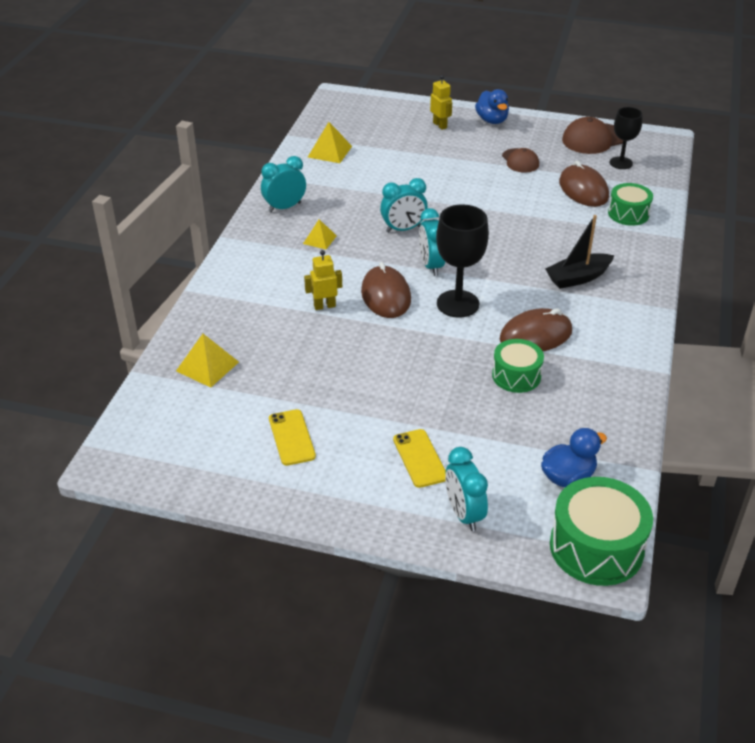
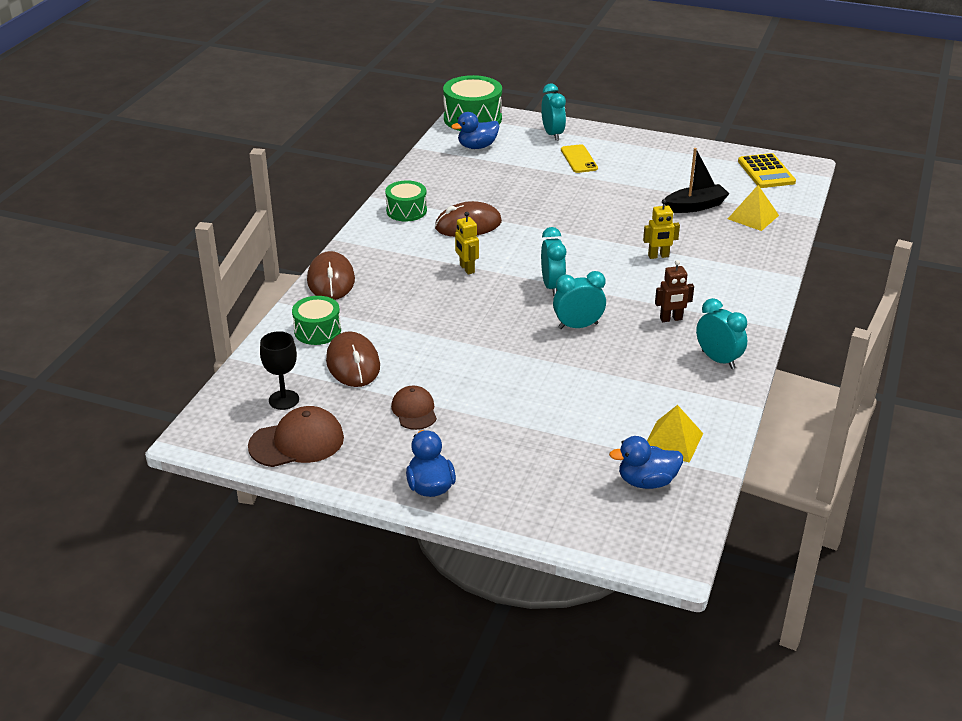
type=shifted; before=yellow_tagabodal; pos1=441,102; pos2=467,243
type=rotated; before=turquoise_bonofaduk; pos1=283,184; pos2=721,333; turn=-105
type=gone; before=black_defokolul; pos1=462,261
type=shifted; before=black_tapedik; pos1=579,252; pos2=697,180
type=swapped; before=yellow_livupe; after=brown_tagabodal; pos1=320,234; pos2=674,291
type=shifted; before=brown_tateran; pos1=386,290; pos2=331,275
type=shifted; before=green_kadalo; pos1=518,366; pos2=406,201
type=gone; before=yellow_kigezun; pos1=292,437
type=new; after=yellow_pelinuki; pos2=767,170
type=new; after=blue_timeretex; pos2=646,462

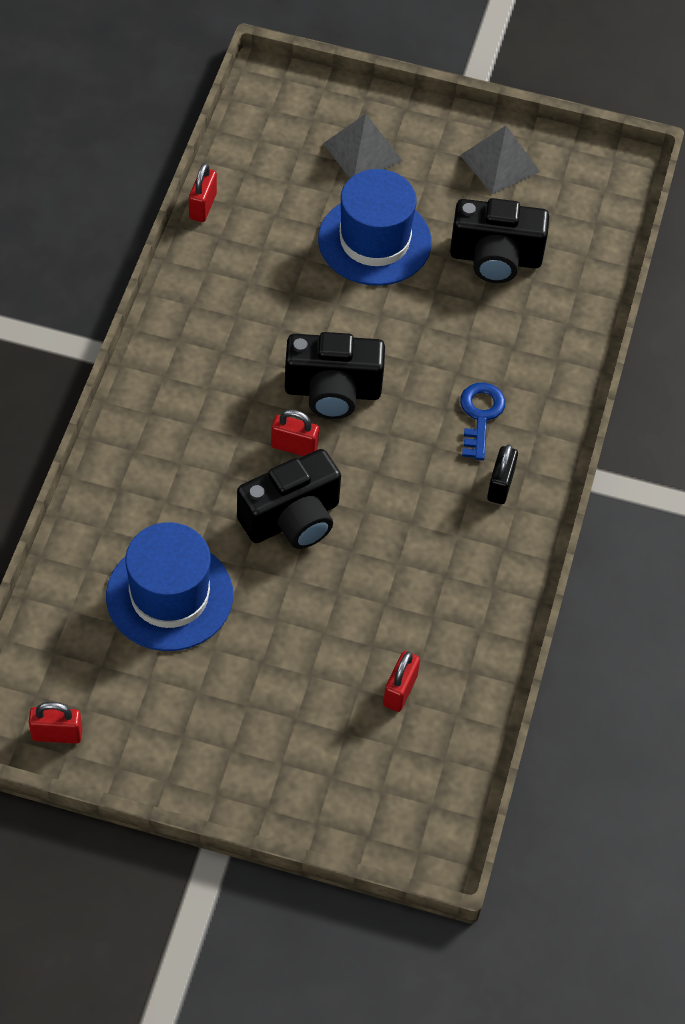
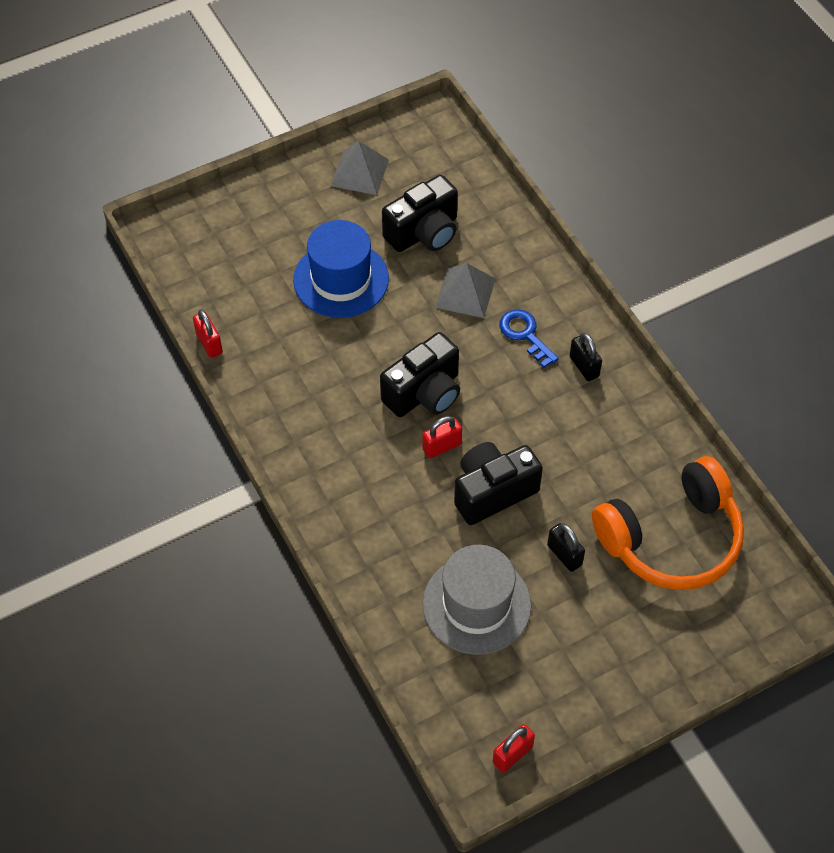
type=shifted; before=grey_livupe; pos1=363,146; pos2=465,290
type=rotated; before=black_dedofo; pos1=289,499; pos2=498,483; turn=-135
type=repainted; before=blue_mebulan; after=grey_mebulan; pos1=169,586; pos2=477,600
type=swapped; before=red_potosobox; after=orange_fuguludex; pos1=401,681; pos2=668,523
type=new; after=black_potosobox; pos2=566,547

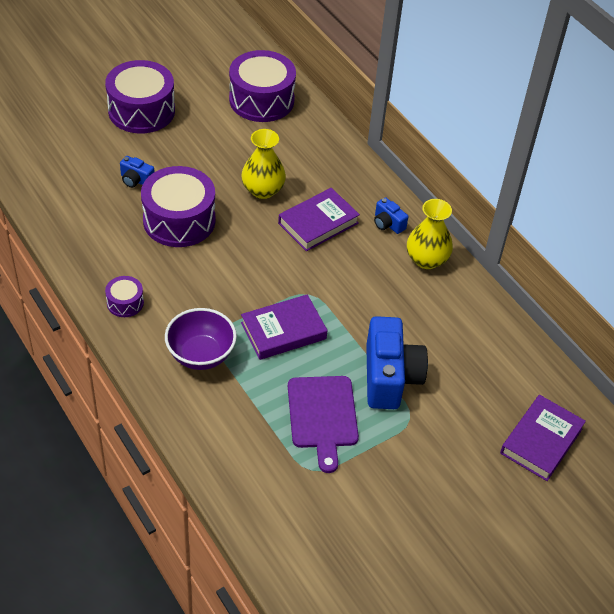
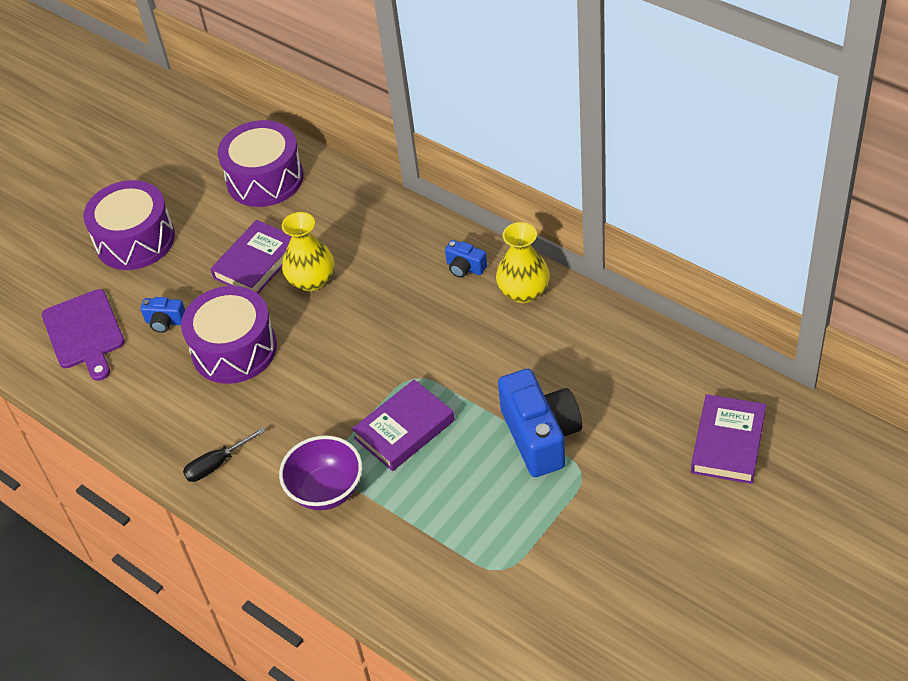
type=shifted; before=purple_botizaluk; pos1=319,219; pos2=251,257
type=swapped; before=purple_kadalo; after=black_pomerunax; pos1=124,296; pos2=224,454
type=shifted; before=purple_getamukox; pos1=323,424; pos2=83,335

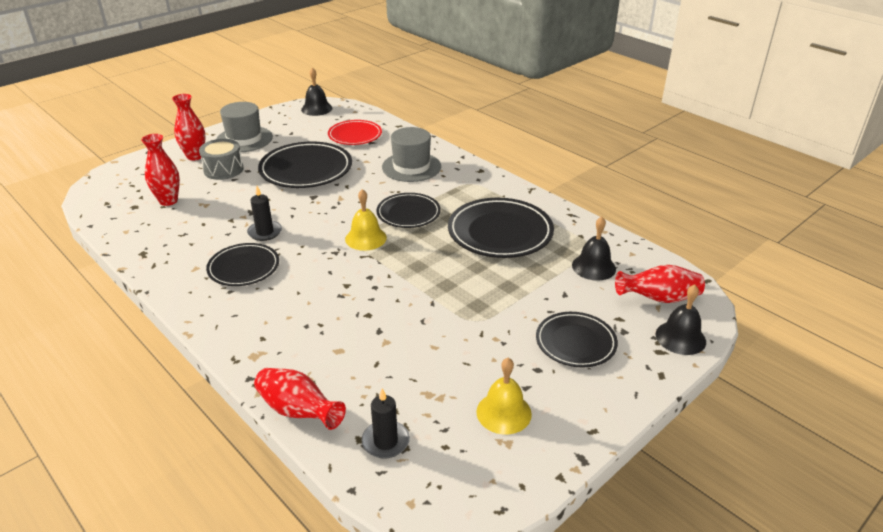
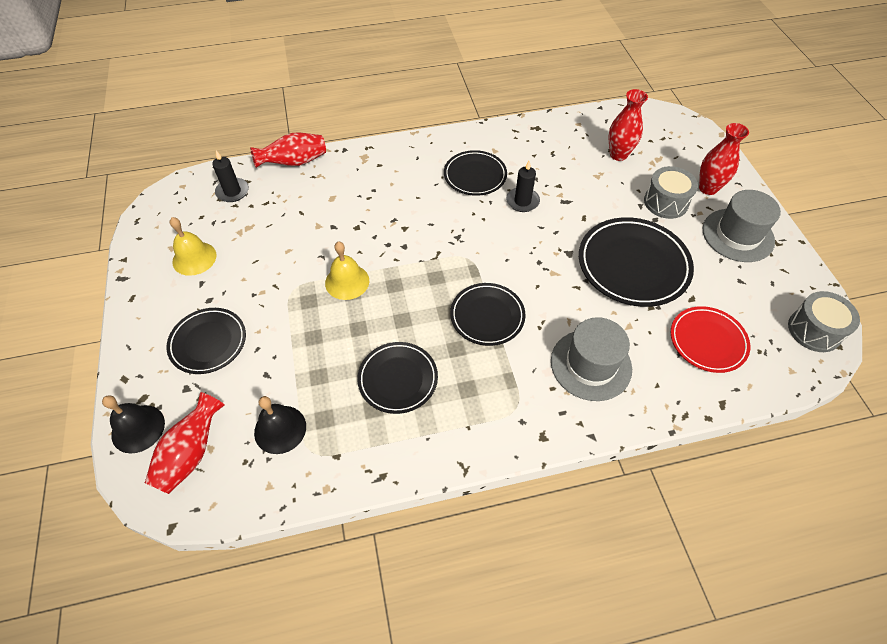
type=swapped; before=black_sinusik; after=grey_kadalo; pos1=317,92; pos2=824,321
type=shifted; before=yellow_sinusik; pos1=366,220; pos2=347,271
type=scaled; before=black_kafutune; pos1=501,228; pos2=397,378; scale=0.63

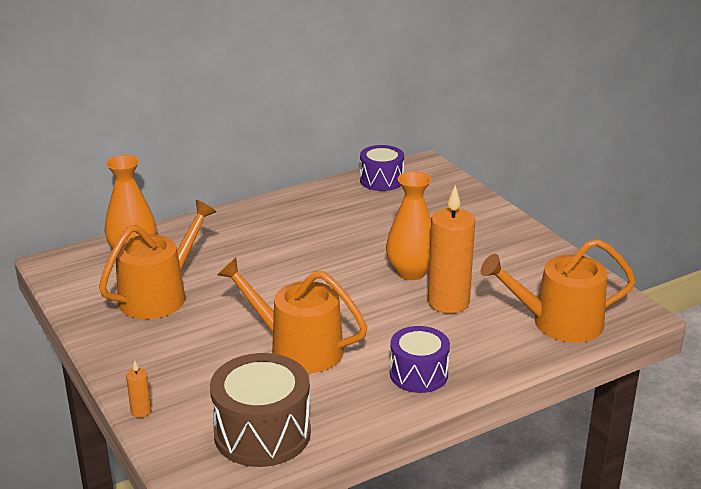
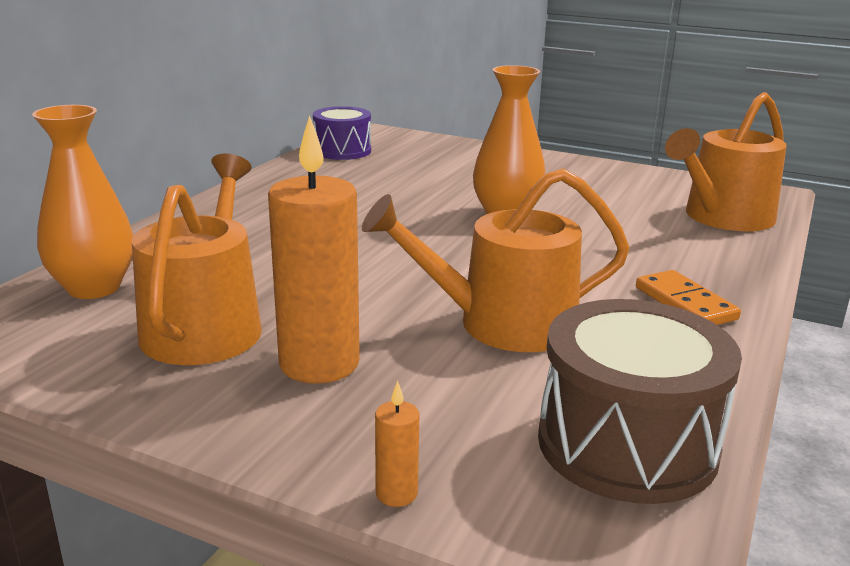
type=shifted; before=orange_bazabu; pos1=451,249; pos2=314,249
type=swapped; before=purple_kadalo; after=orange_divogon; pos1=420,359; pos2=688,297

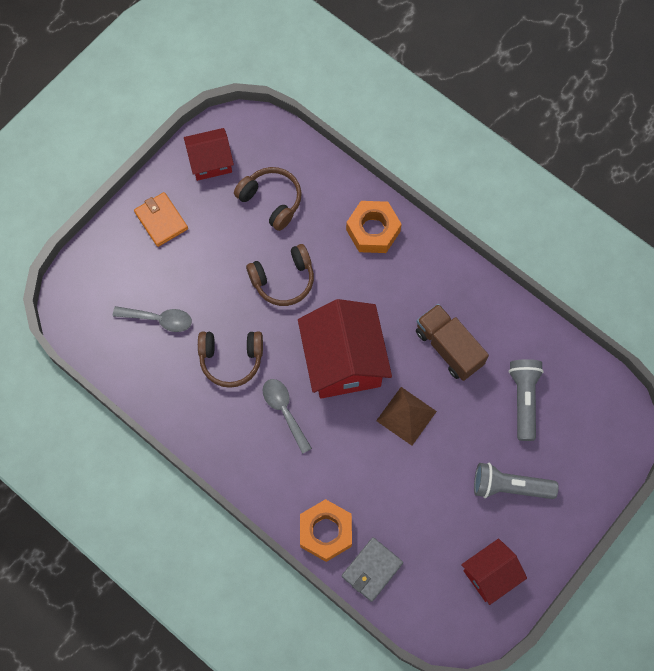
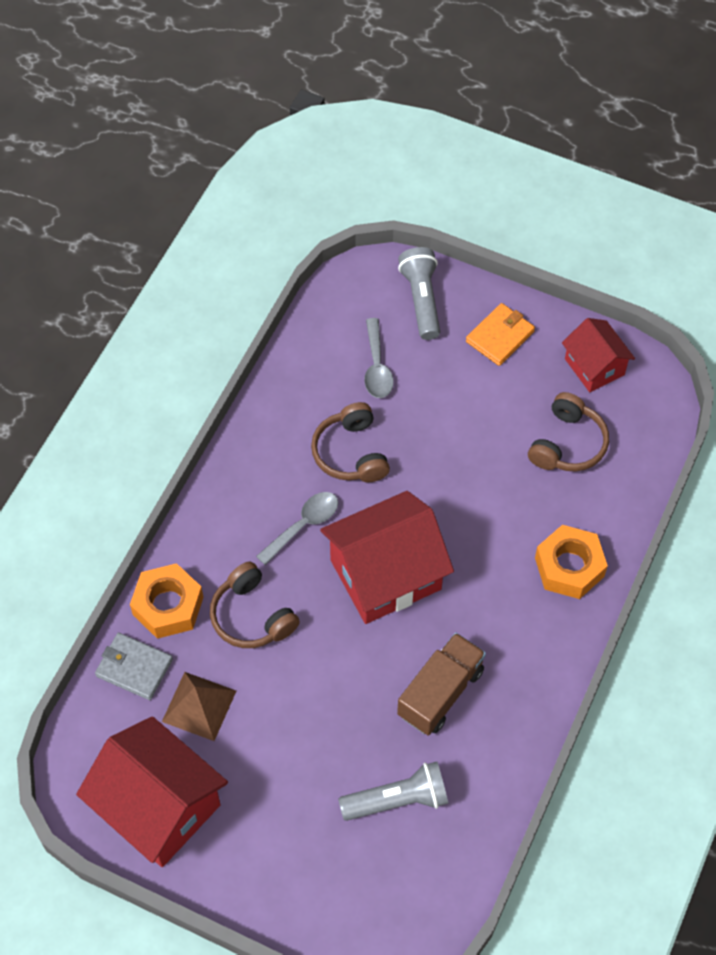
type=shifted; before=brown_fuguludex; pos1=280,275; pos2=255,605
type=shifted; before=brown_livupe; pos1=406,416; pos2=199,706
type=shifted; before=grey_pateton; pos1=516,481; pos2=419,293
type=scaled; before=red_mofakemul; pos1=494,571; pos2=152,791; scale=1.75

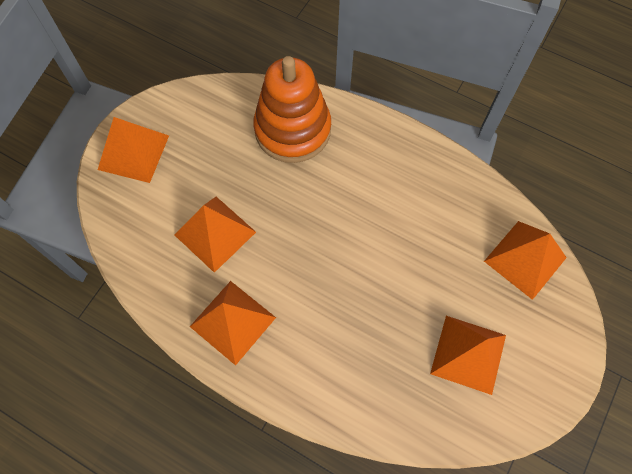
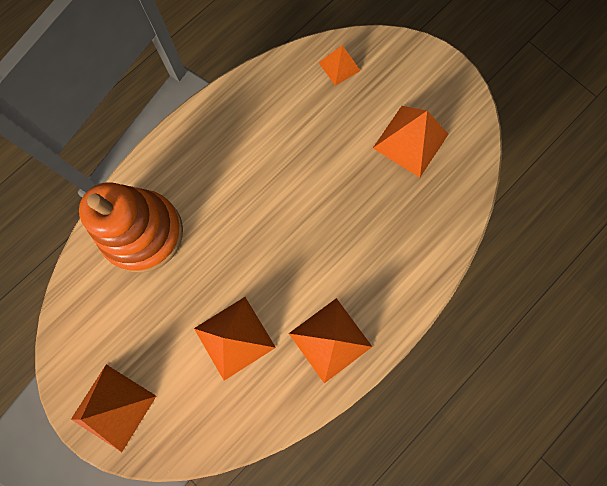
type=scaled; before=orange_livupe; pos1=525,260; pos2=339,65; scale=0.57

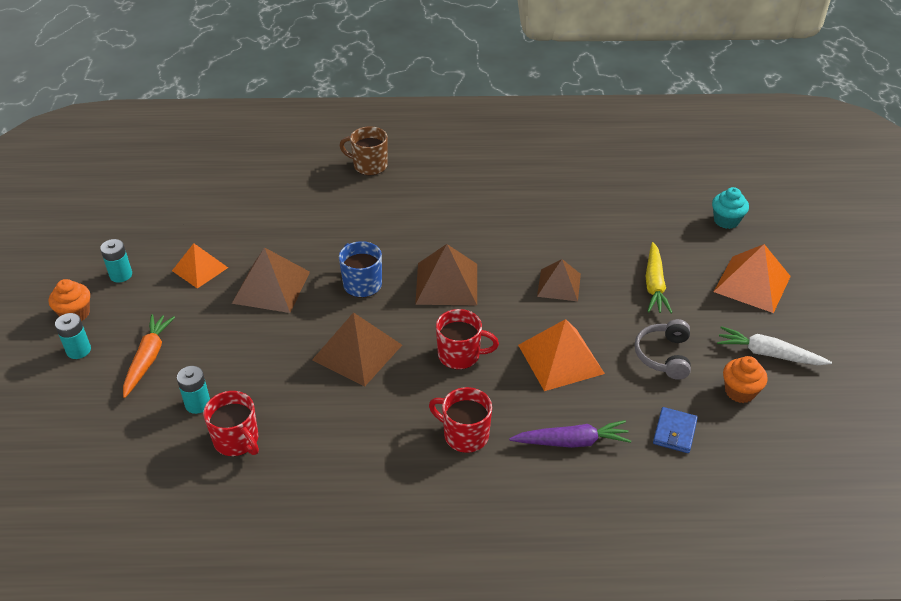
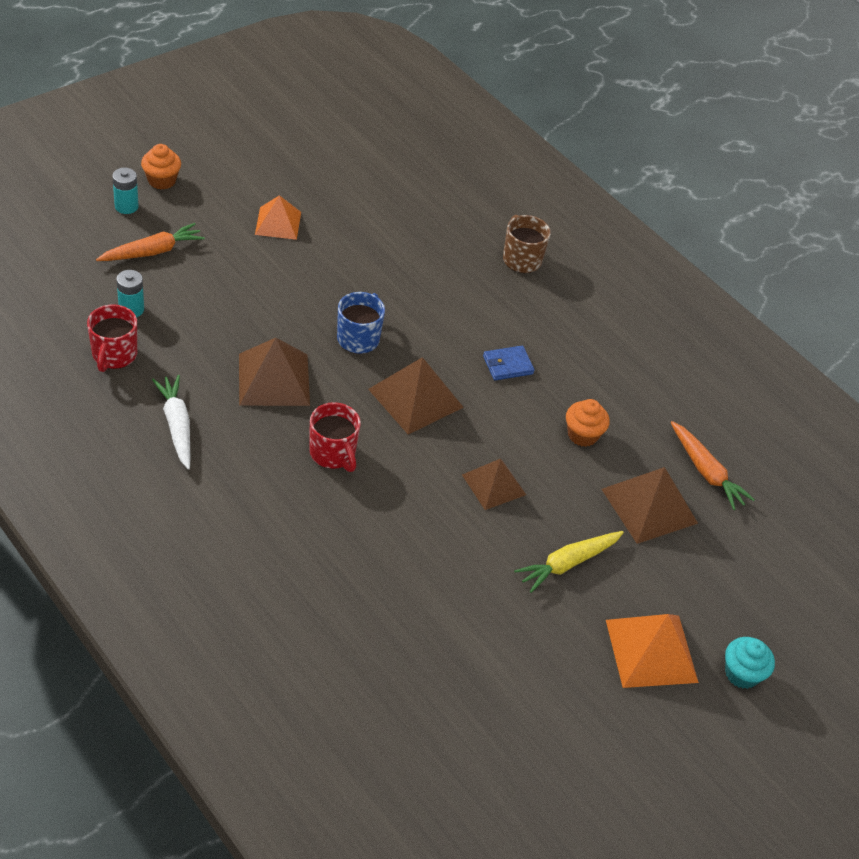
type=shifted; before=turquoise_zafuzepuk; pos1=730,208; pos2=750,663
type=gone; before=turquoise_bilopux; pos1=116,261
type=shifted; before=brown_livupe; pos1=271,280; pos2=650,505
type=gone; before=orange_livupe; pos1=561,355
type=gone; before=grey_fuguludex; pos1=663,349
type=shifted; before=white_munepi; pos1=774,345; pos2=171,422
type=shifted; before=orange_zafuzepuk; pos1=745,379; pos2=588,423
type=gone; before=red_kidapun; pos1=460,420
type=shifted; before=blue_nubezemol; pos1=675,430; pos2=509,363
type=gone; before=purple_munepi; pos1=570,434
type=new; after=orange_munepi; pos2=713,465

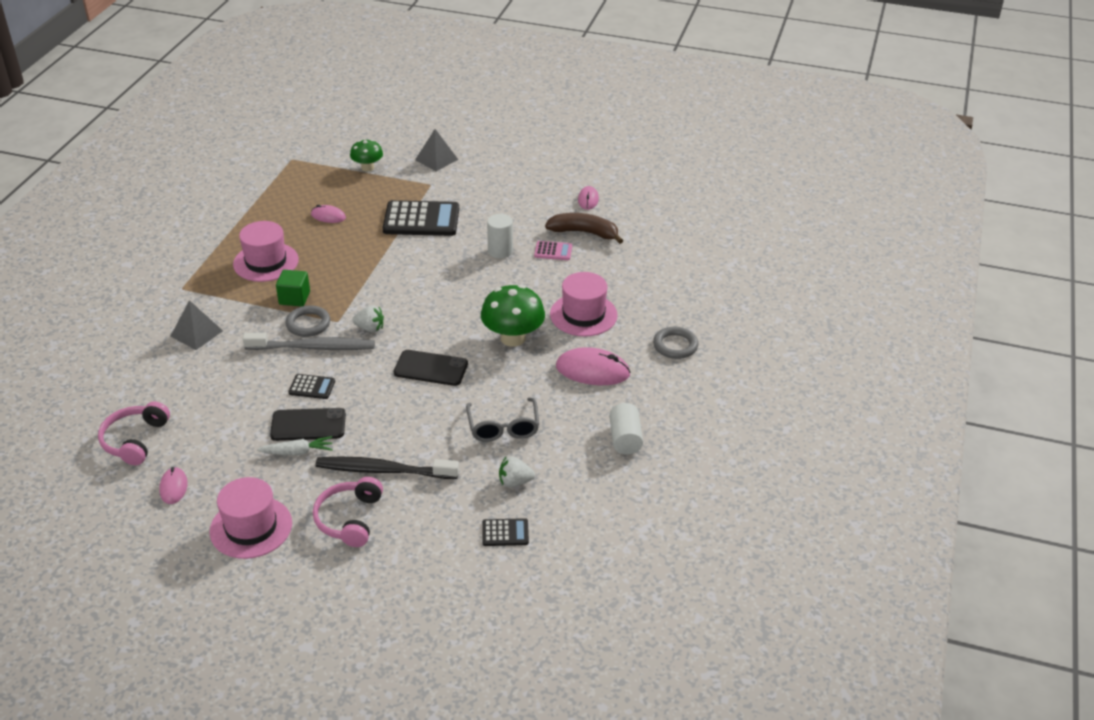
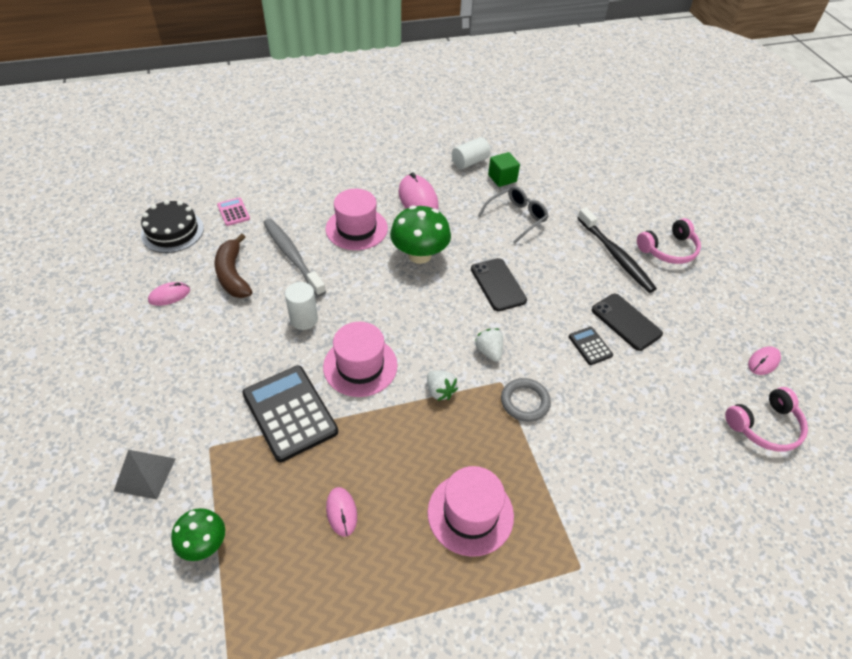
type=shifted; before=pink_pelinuki; pos1=553,250; pos2=233,211
type=shifted; before=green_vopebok; pos1=293,288; pos2=504,169
type=gone; before=grey_livupe; pos1=196,325
type=gone; before=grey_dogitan; pos1=676,343
type=shifted; before=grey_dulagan; pos1=309,341; pos2=294,257
type=gone; before=white_munepi; pos1=295,446
type=shifted; before=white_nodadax; pos1=517,472; pos2=442,385
type=shifted; before=pink_mebulan; pos1=251,518; pos2=360,359
type=gone; before=black_pelinuki; pos1=505,532
type=new; after=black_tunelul; pos2=172,226

